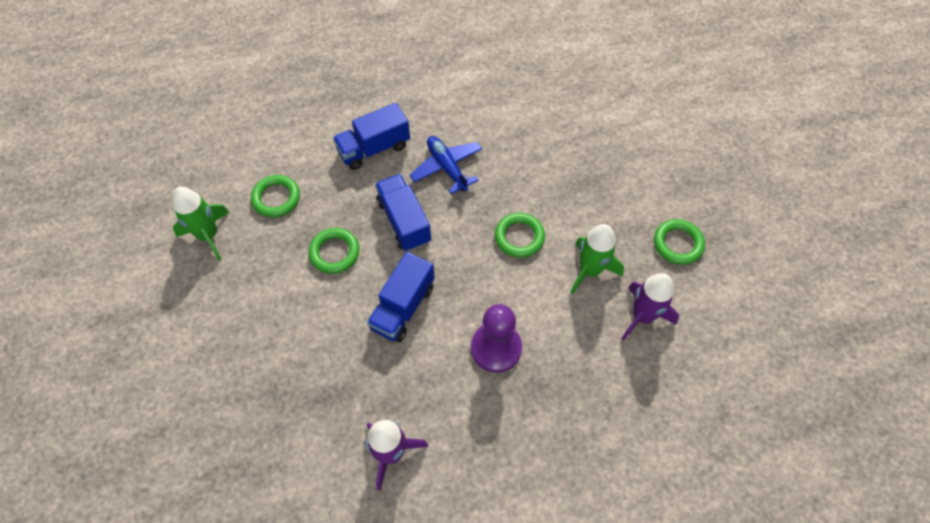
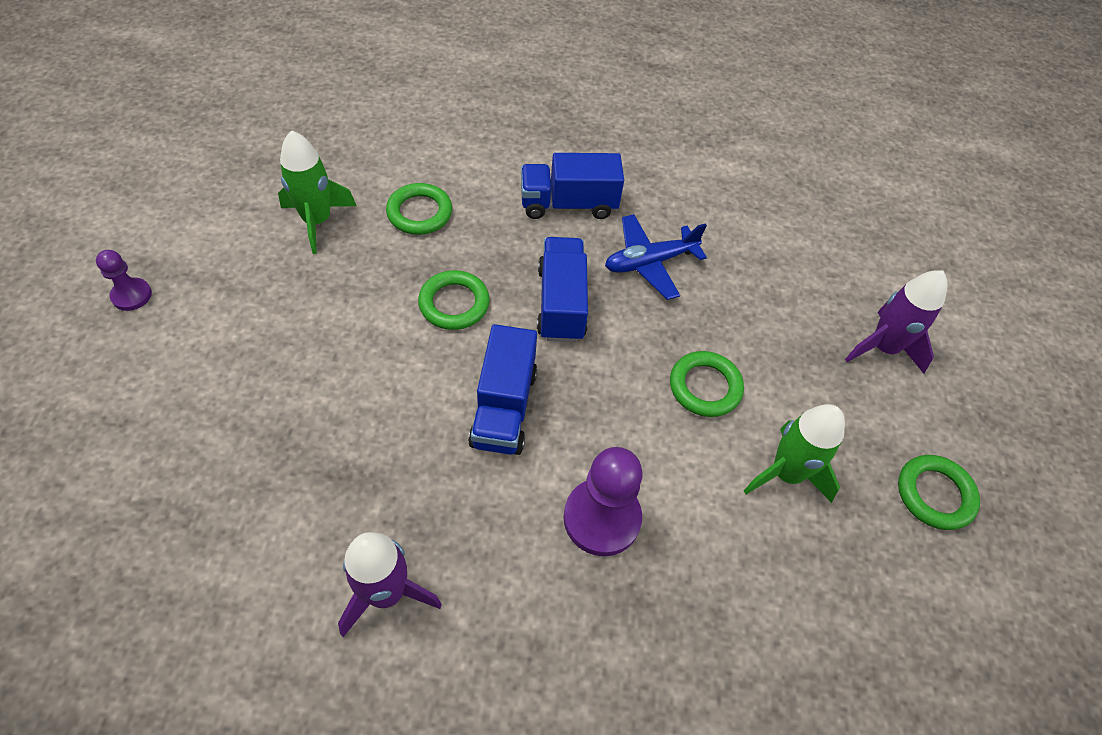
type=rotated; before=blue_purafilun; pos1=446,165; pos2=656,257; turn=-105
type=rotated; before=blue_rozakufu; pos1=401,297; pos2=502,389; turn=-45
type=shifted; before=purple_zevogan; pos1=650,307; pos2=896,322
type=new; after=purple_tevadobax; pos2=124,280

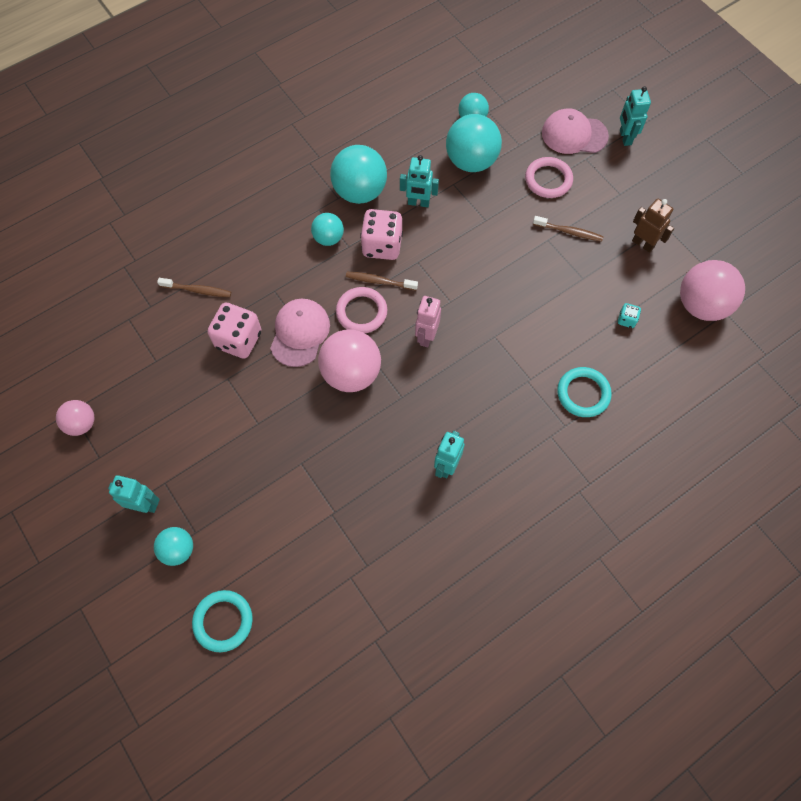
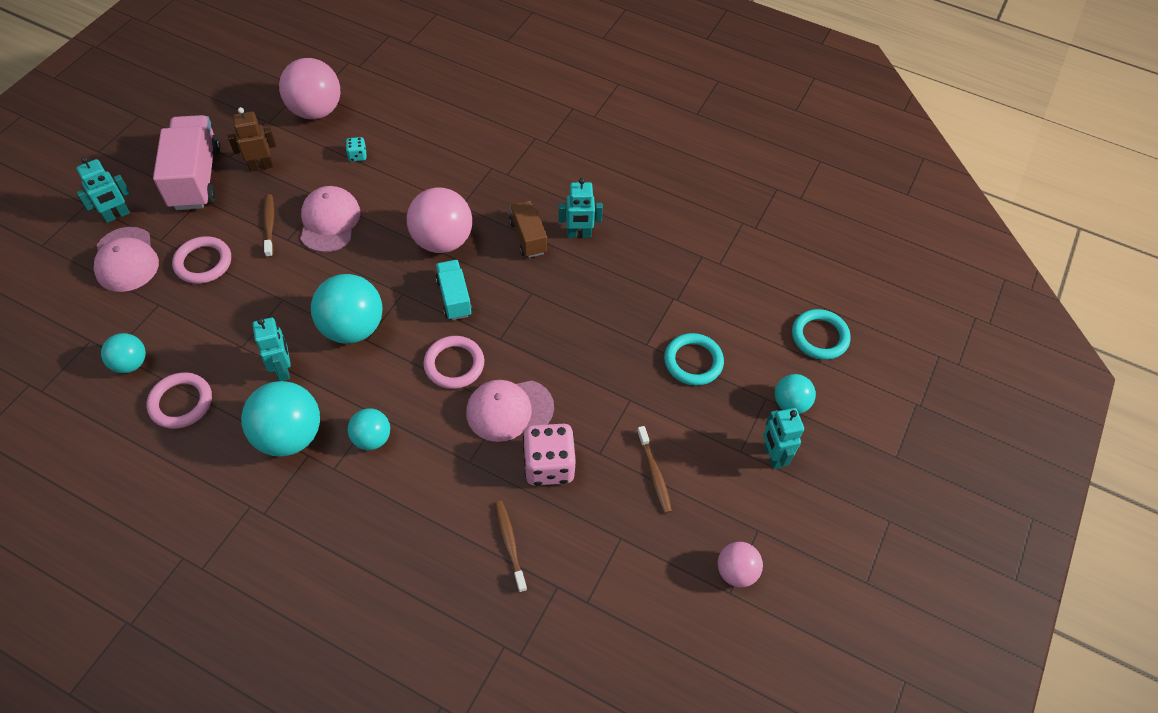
type=shifted; before=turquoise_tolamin; pos1=474,143; pos2=347,309
type=rotated; before=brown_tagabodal; pos1=653,226; pos2=252,139; turn=60
type=gone; before=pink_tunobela; pos1=381,234
type=shifted; before=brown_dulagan; pos1=382,281; pos2=654,469
type=swapped; before=pink_tagabodal; after=turquoise_rozakufu; pos1=428,321; pos2=454,290
type=shifted; before=pink_tolamin; pos1=349,361; pos2=439,220
type=shifted; before=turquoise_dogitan; pos1=584,392; pos2=694,359
type=new; after=pink_rozakufu; pos2=187,162
type=new; after=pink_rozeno; pos2=330,219
type=new; after=brown_rozakufu; pos2=528,229
type=new; after=pink_dogitan; pos2=179,400

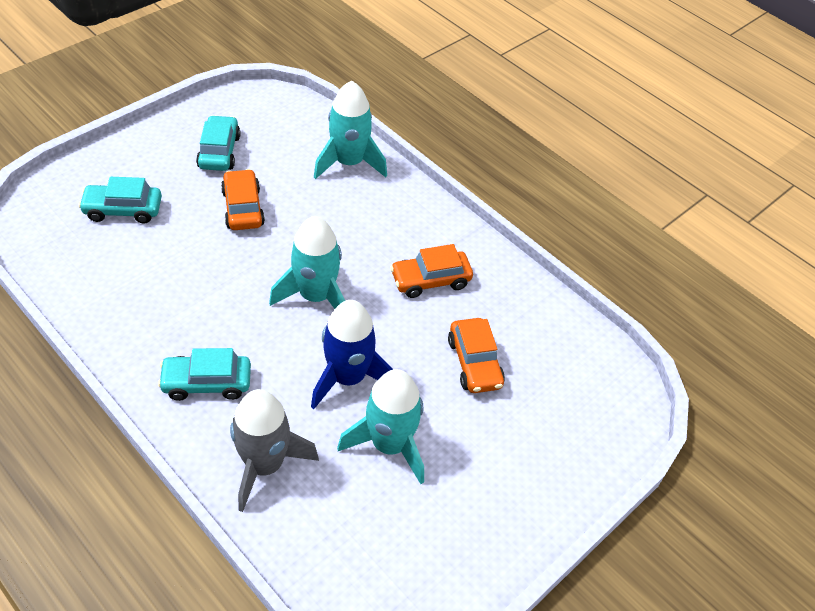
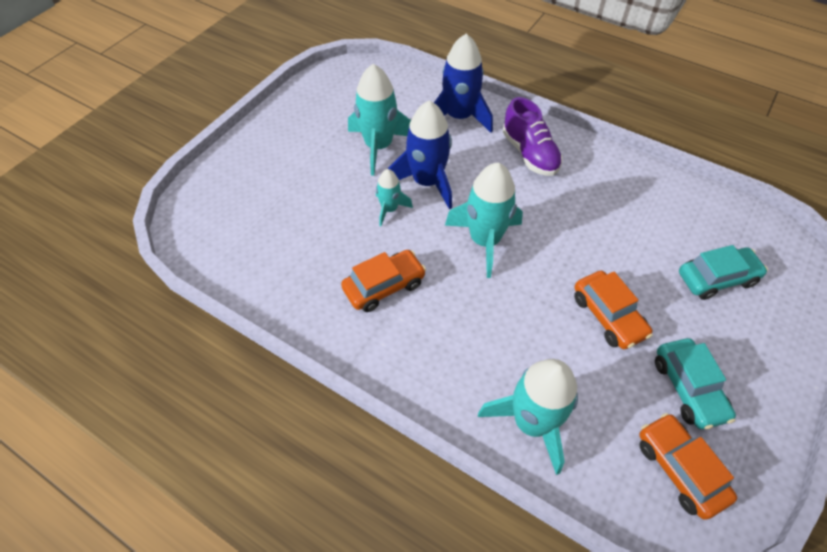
type=shifted; before=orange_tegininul; pos1=476,355; pos2=688,466
type=swapped; before=turquoise_tegininul; after=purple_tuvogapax; pos1=204,374; pos2=532,136
type=repainted; before=grey_zevogan; after=blue_zevogan; pos1=274,450; pos2=463,83
type=new; after=turquoise_zevogan; pos2=394,197

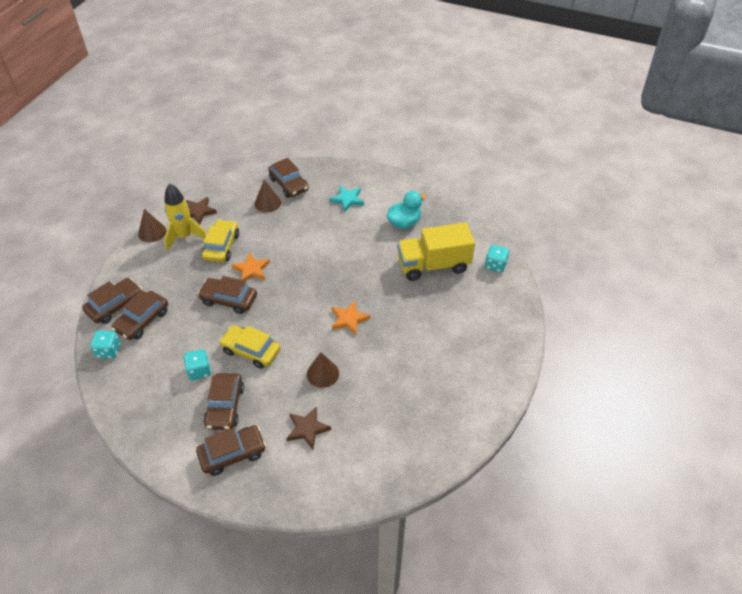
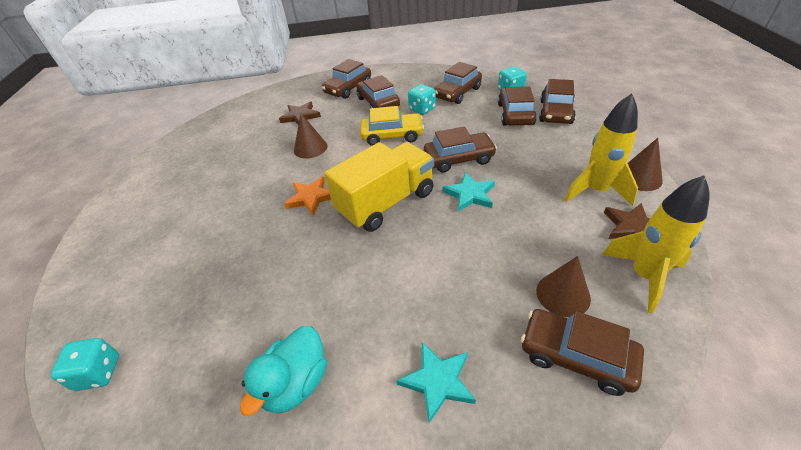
type=gone; before=yellow_tegininul; pos1=220,240
type=shifted; before=yellow_rozakufu; pos1=436,251; pos2=379,187
type=repainted; before=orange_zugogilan; after=turquoise_zugogilan; pos1=251,266; pos2=468,192
type=new; after=brown_tegininul; pos2=458,83
type=new; after=yellow_zevogan; pos2=656,245

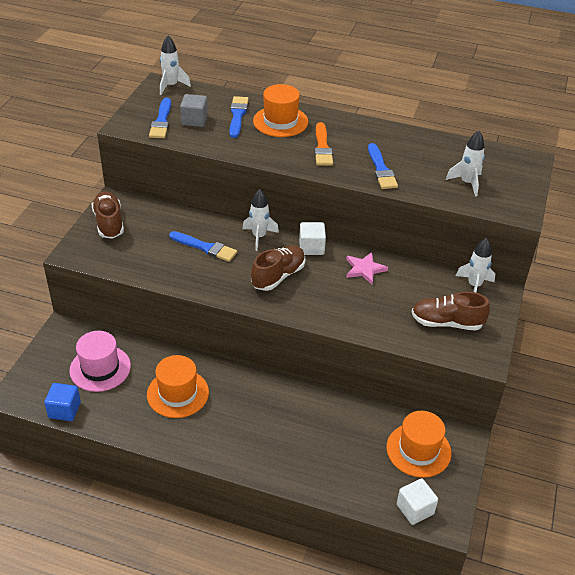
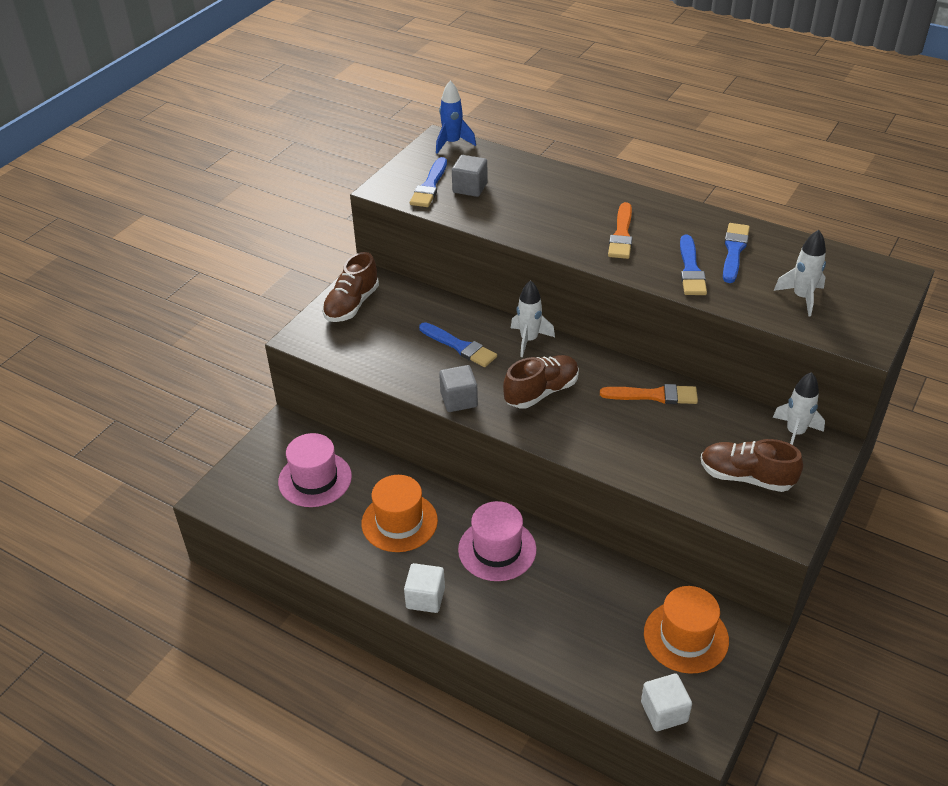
type=repainted; before=white_zevogan; after=blue_zevogan; pos1=175,65; pos2=456,117
type=gone; before=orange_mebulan; pos1=280,110
type=shifted; before=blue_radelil; pos1=239,117; pos2=736,253
type=rotated; before=brown_tuvogapax; pos1=108,215; pos2=350,287; turn=-150
type=shifted; before=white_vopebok; pos1=312,238; pos2=424,588
type=swapped; before=pink_zugogilan; after=orange_radelil; pos1=367,268; pos2=649,394
type=gone; before=blue_vopebok; pos1=62,402
type=new; after=grey_vopebok; pos2=458,388
type=new; after=pink_mebulan; pos2=497,541

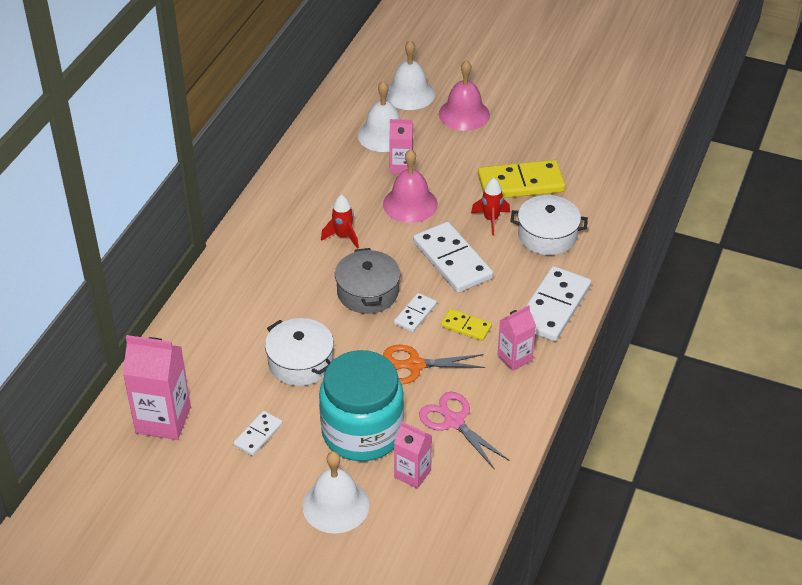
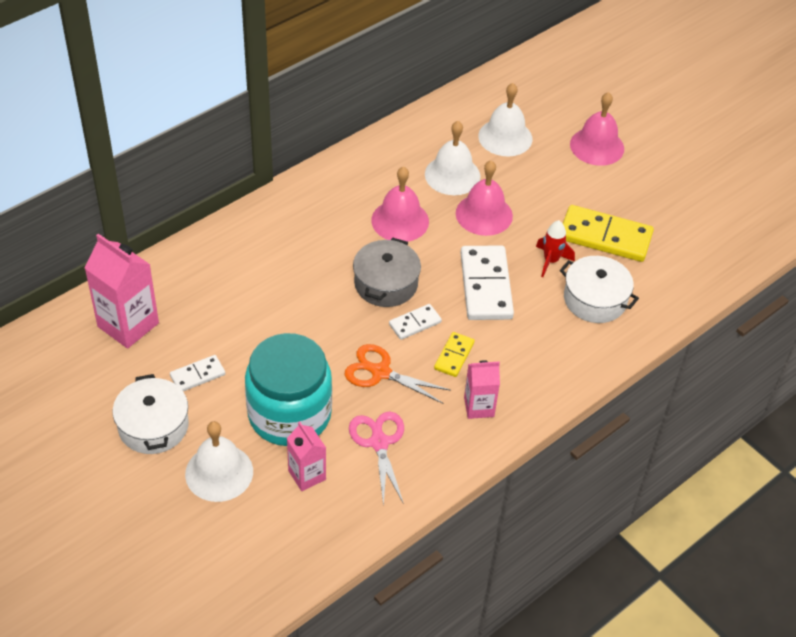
type=shifted; before=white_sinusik; pos1=410,75; pos2=452,158
type=gone; before=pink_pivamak; pos1=401,146
type=swapped; before=red_zevogan; after=pink_sinusik; pos1=340,222; pos2=400,204
type=gone; before=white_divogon; pos1=558,304
type=rotated; before=yellow_divogon; pos1=466,325; pos2=454,354; turn=60
type=shifted; before=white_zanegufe; pos1=299,352; pos2=151,414

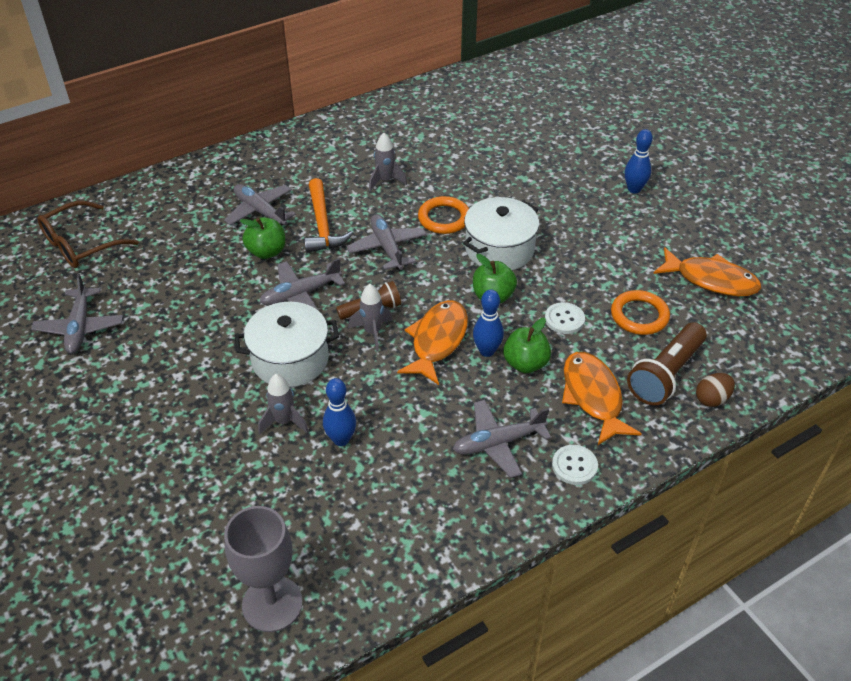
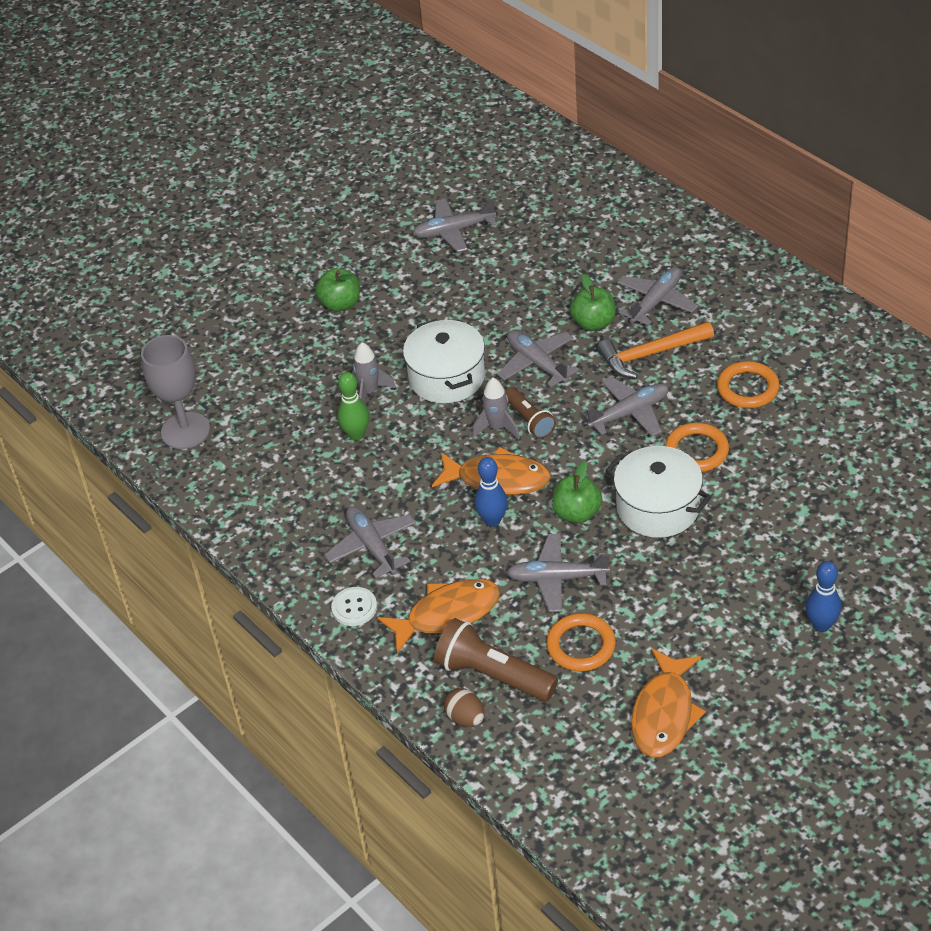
type=swapped; before=grey_zevogan; after=orange_dogitan; pos1=388,162; pos2=748,384
type=gone; before=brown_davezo; pos1=88,234
type=swapped; before=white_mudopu; after=grey_purafilun; pos1=565,318; pos2=558,572
type=shifted; before=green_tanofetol; pos1=527,345; pos2=337,290
type=repainted; before=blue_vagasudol; after=green_vagasudol; pos1=339,412; pos2=353,406

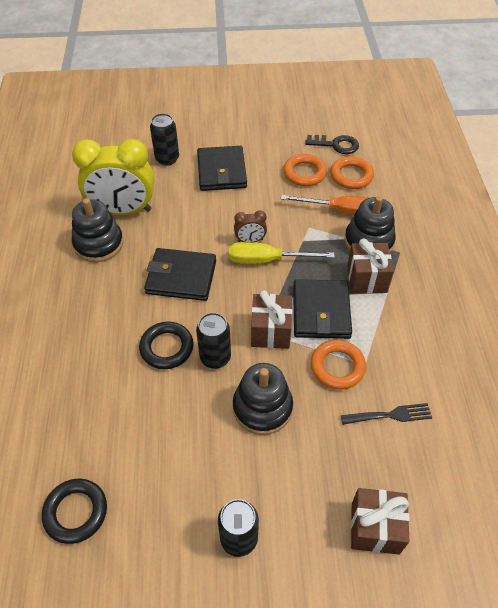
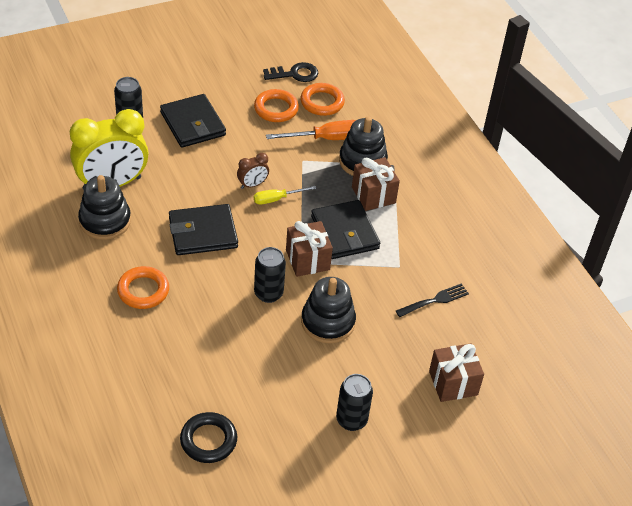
type=scaled; before=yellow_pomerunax; pos1=282,253; pos2=285,195; scale=0.63
type=gone; before=black_dogitan; pos1=166,345
type=shifted; before=orange_dogitan; pos1=338,365; pos2=143,287

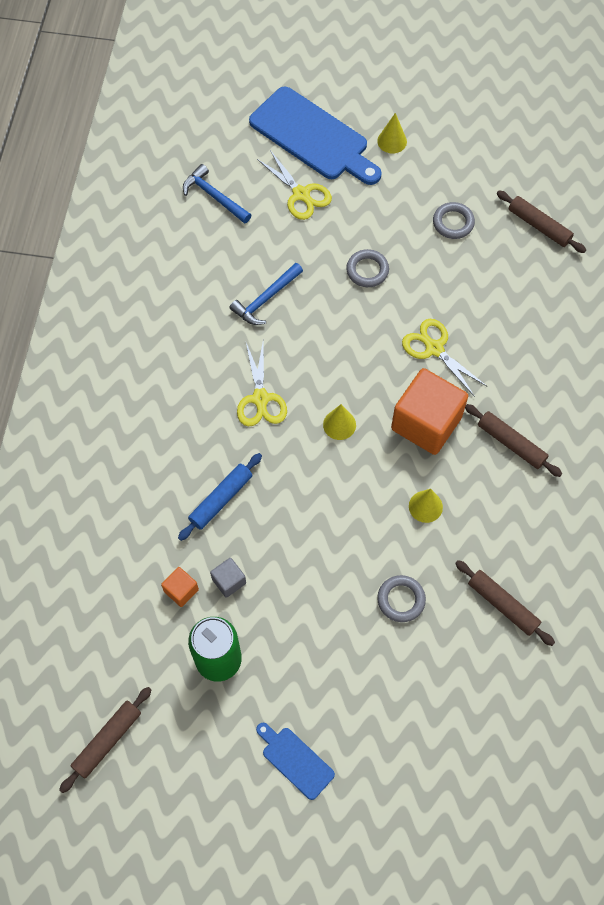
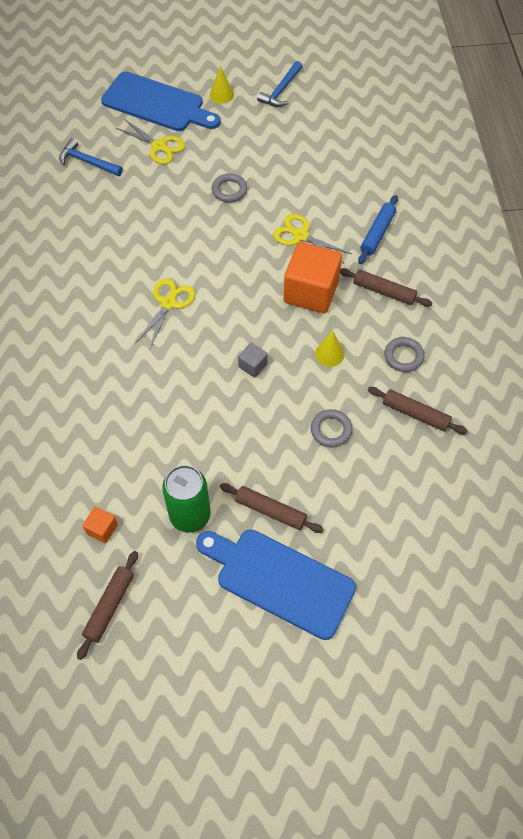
type=shifted; before=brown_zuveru; pos1=541,222; pos2=272,508
type=shifted; before=grey_dogitan; pos1=454,220; pos2=404,354
type=shifted; before=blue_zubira; pos1=266,294; pos2=280,84
type=rotated; before=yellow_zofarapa; pos1=262,384; pos2=165,313; turn=-135
type=gone; before=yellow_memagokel; pos1=339,422
type=shifted; before=blue_zuveru; pos1=220,497; pos2=378,229
type=shifted; before=grey_vopebok; pos1=228,578; pos2=253,360
type=shifted; before=orange_vopebok; pos1=180,587; pos2=100,525
type=scaled; before=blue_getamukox; pos1=295,761; pos2=276,584; scale=2.04

